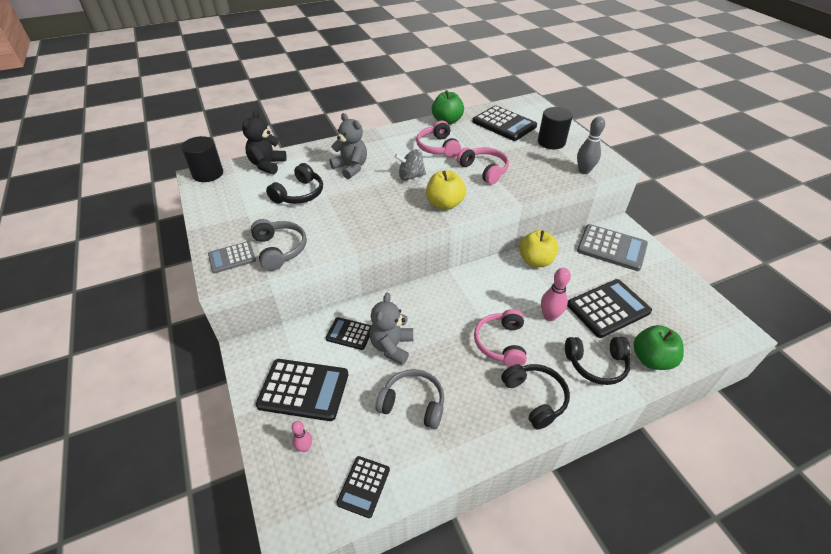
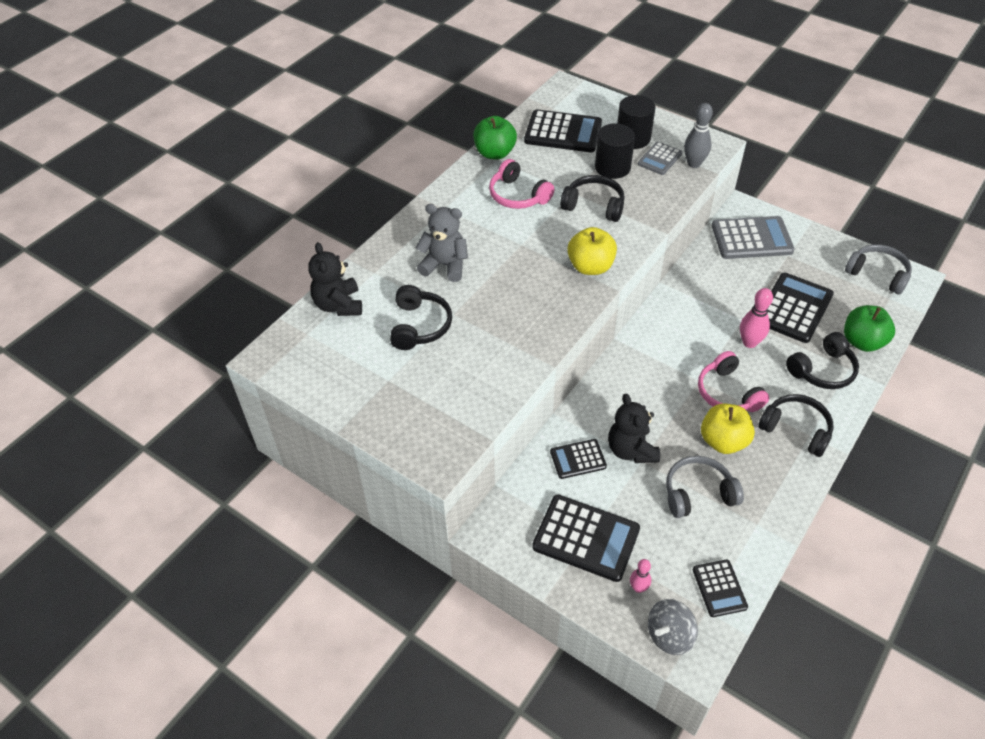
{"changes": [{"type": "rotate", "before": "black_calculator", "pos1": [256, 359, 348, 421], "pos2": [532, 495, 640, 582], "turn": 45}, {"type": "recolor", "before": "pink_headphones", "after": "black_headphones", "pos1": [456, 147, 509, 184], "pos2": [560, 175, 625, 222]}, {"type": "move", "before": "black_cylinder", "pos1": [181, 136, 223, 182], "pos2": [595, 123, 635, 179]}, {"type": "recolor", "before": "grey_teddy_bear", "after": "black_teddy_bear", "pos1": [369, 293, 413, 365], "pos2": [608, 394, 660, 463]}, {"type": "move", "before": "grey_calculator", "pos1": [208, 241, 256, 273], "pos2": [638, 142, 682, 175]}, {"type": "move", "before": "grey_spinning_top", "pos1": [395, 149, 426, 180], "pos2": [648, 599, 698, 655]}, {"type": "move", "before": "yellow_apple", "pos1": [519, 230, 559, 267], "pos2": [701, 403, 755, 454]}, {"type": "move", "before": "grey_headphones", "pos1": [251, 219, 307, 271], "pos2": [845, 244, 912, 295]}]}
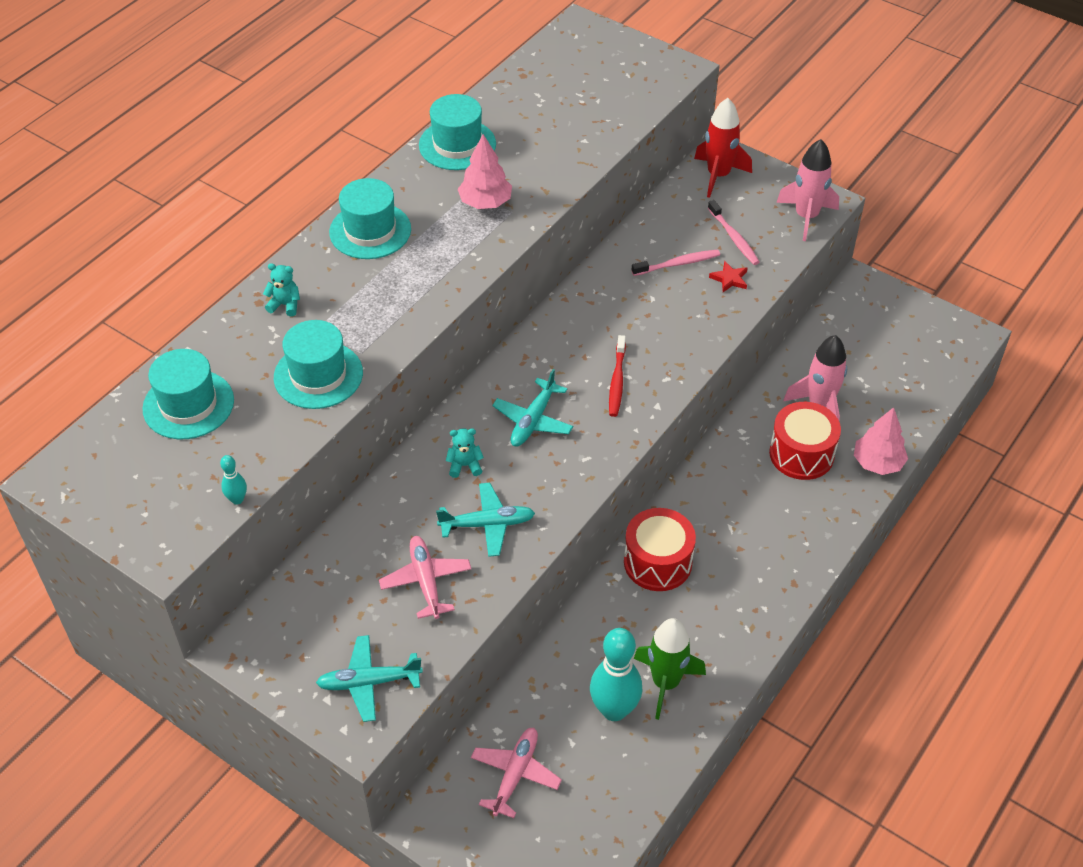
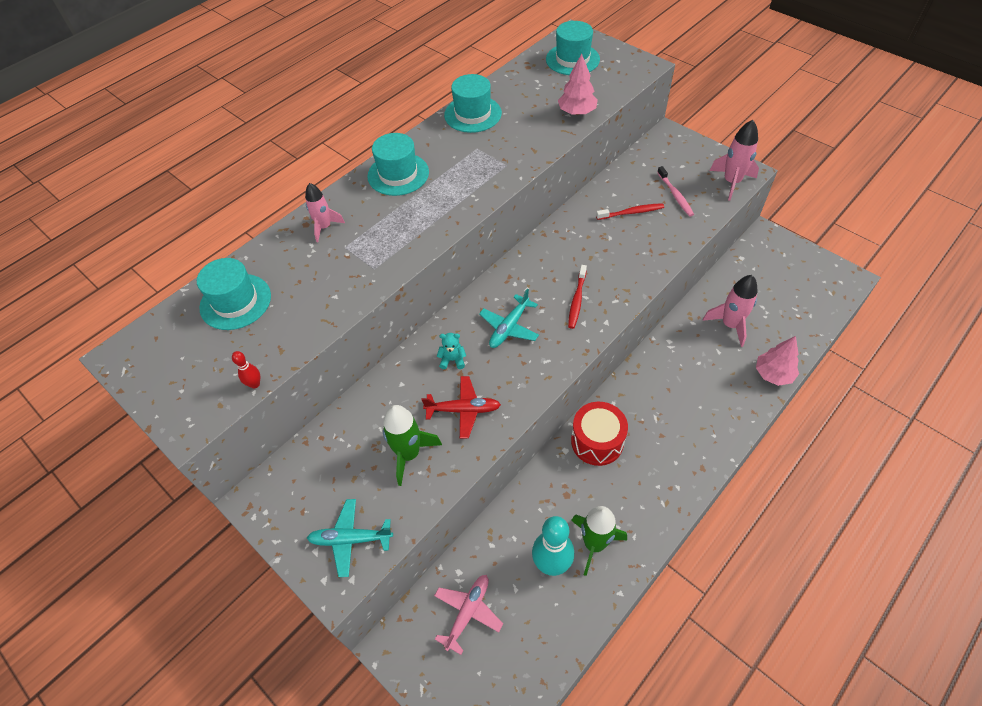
{"changes": [{"type": "recolor", "before": "turquoise_bowling_pin", "after": "red_bowling_pin", "pos1": [220, 455, 247, 505], "pos2": [232, 351, 260, 388]}, {"type": "replace", "before": "turquoise_teddy_bear", "after": "pink_rocket", "pos1": [263, 263, 300, 317], "pos2": [305, 183, 345, 242]}, {"type": "replace", "before": "pink_plane", "after": "green_rocket", "pos1": [379, 536, 471, 619], "pos2": [383, 405, 442, 486]}, {"type": "recolor", "before": "turquoise_plane", "after": "red_plane", "pos1": [436, 483, 535, 557], "pos2": [421, 376, 501, 439]}, {"type": "move", "before": "turquoise_hat", "pos1": [274, 320, 363, 409], "pos2": [546, 21, 600, 75]}, {"type": "move", "before": "pink_tree", "pos1": [458, 134, 512, 209], "pos2": [558, 54, 598, 115]}, {"type": "recolor", "before": "pink_toothbrush", "after": "red_toothbrush", "pos1": [632, 250, 720, 276], "pos2": [596, 203, 664, 220]}, {"type": "delete", "before": "red_rocket", "pos1": [694, 98, 752, 198]}, {"type": "delete", "before": "red_star", "pos1": [709, 261, 748, 292]}, {"type": "delete", "before": "red_drum", "pos1": [769, 402, 841, 480]}]}
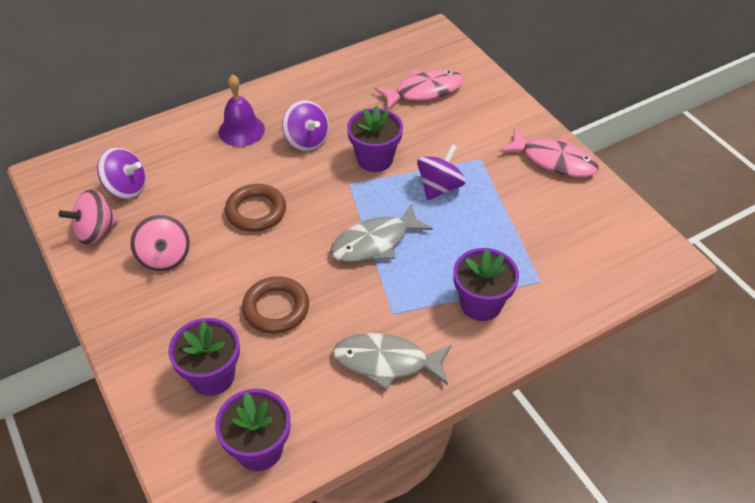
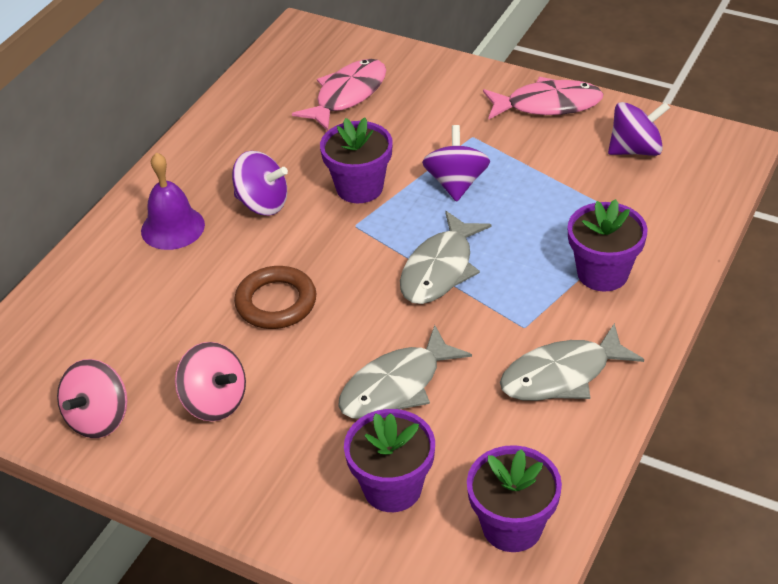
{"changes": [{"type": "replace", "before": "brown_ring", "after": "grey_fish", "pos1": [242, 277, 309, 334], "pos2": [338, 325, 472, 419]}, {"type": "move", "before": "purple_spinning_top", "pos1": [97, 147, 146, 199], "pos2": [608, 102, 670, 156]}]}
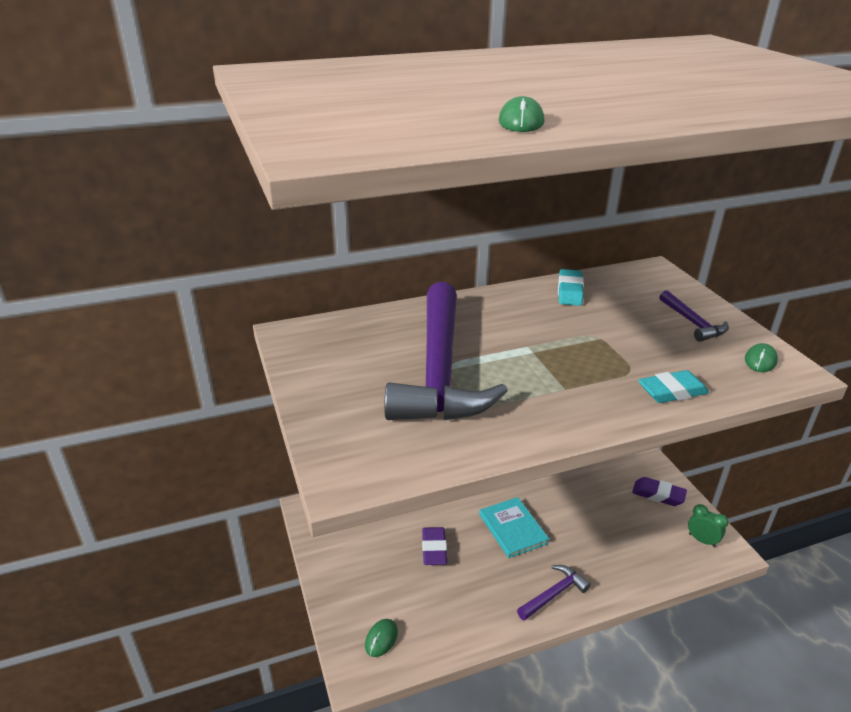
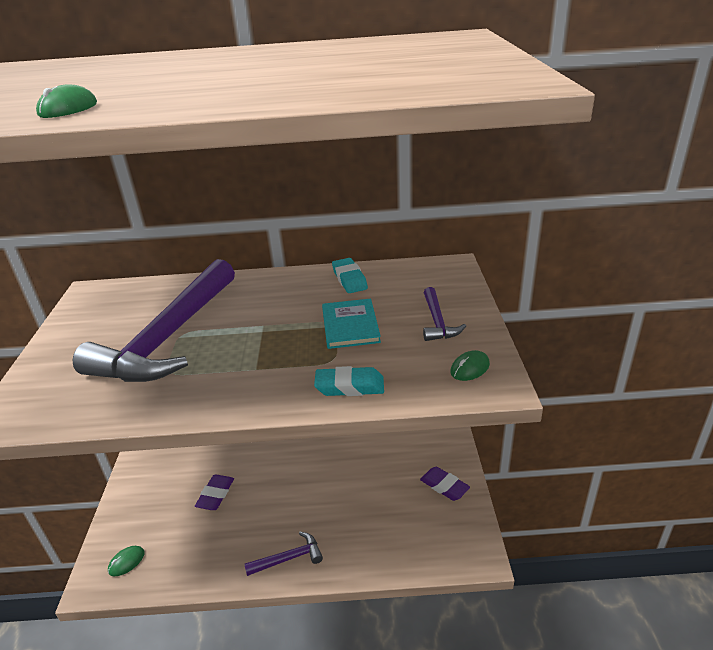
{"changes": [{"type": "move", "before": "turquoise_book", "pos1": [479, 497, 549, 558], "pos2": [322, 298, 381, 349]}, {"type": "rotate", "before": "turquoise_eraser", "pos1": [558, 269, 584, 306], "pos2": [332, 258, 368, 293], "turn": -45}, {"type": "delete", "before": "green_clock", "pos1": [688, 504, 729, 548]}]}
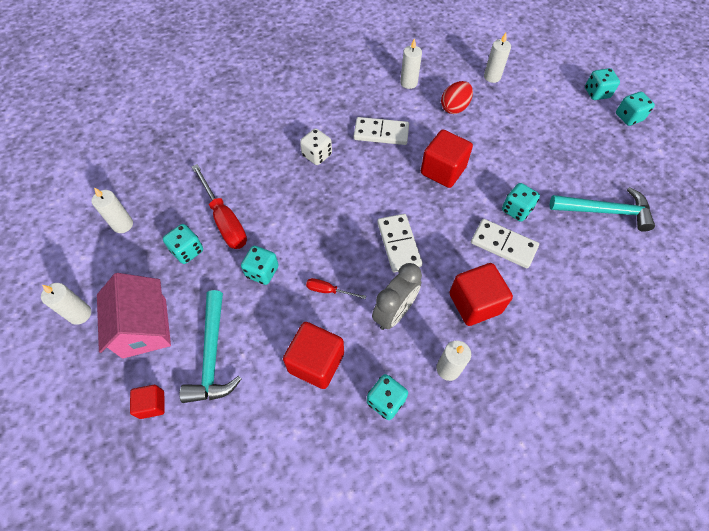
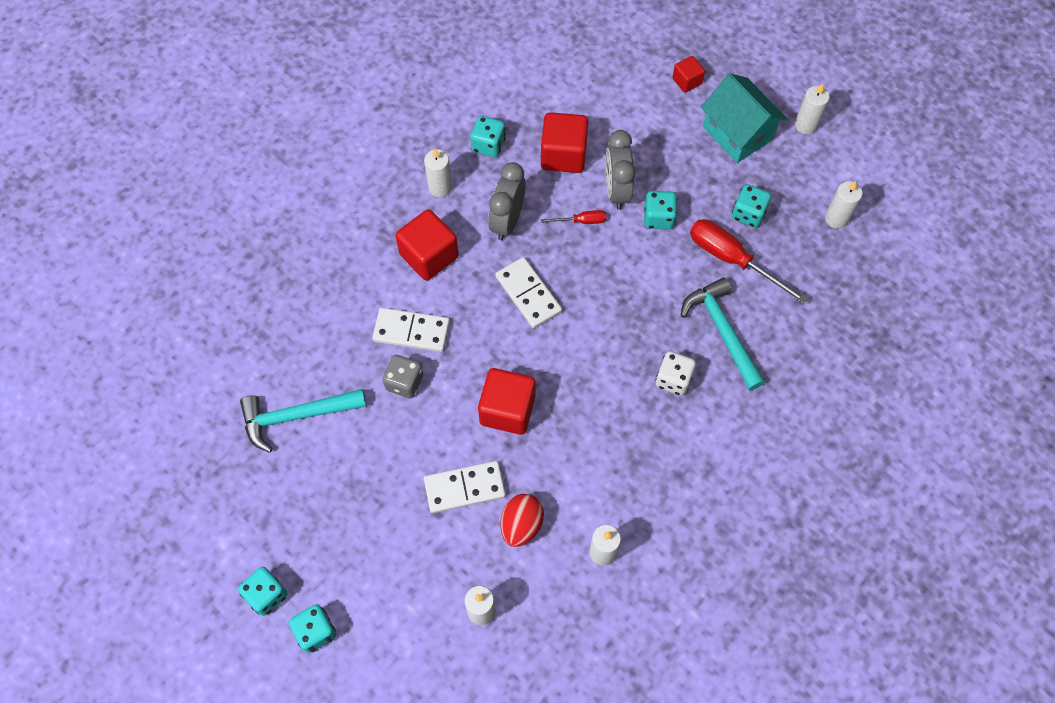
{"changes": [{"type": "recolor", "before": "turquoise_dice", "after": "grey_dice", "pos1": [502, 183, 540, 222], "pos2": [383, 355, 423, 398]}, {"type": "move", "before": "white_domino", "pos1": [354, 117, 409, 145], "pos2": [424, 461, 506, 513]}, {"type": "insert", "after": "grey_clock", "pos2": [606, 130, 636, 210]}, {"type": "move", "before": "turquoise_hammer", "pos1": [179, 290, 241, 403], "pos2": [680, 277, 765, 391]}, {"type": "recolor", "before": "pink_house", "after": "turquoise_house", "pos1": [97, 273, 171, 359], "pos2": [701, 74, 787, 163]}]}
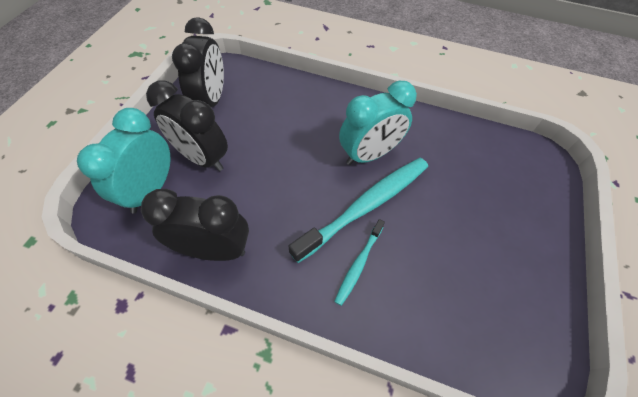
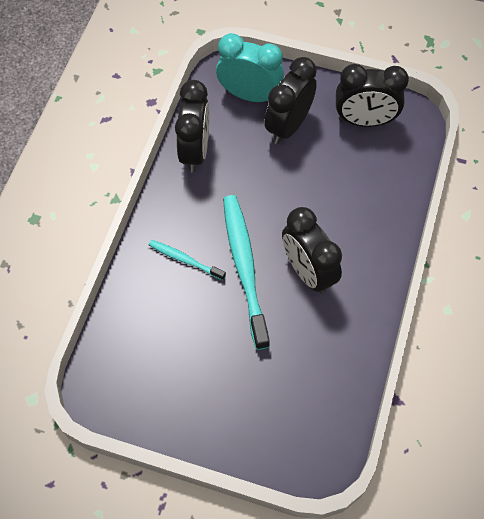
{"changes": [{"type": "rotate", "before": "turquoise_toothbrush", "pos1": [288, 158, 428, 263], "pos2": [223, 195, 270, 350], "turn": -150}, {"type": "recolor", "before": "turquoise_clock", "after": "black_clock", "pos1": [339, 81, 417, 165], "pos2": [282, 207, 342, 294]}]}
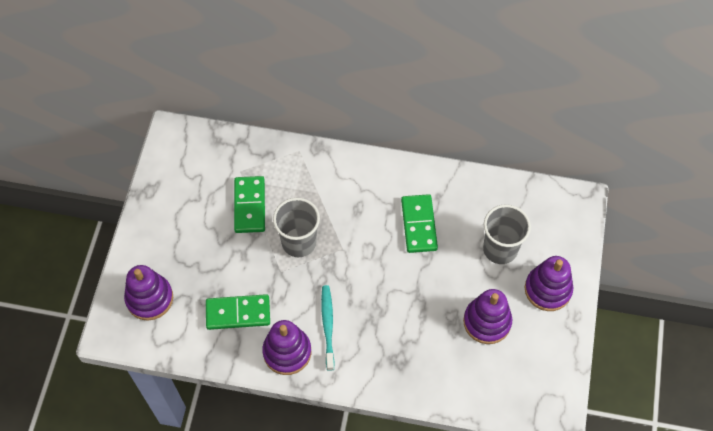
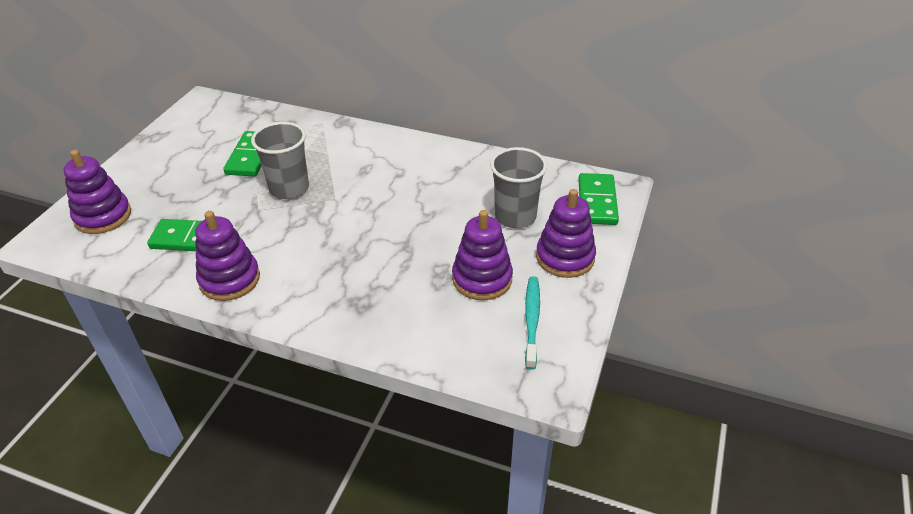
{"changes": [{"type": "move", "before": "turquoise_toothbrush", "pos1": [321, 285, 335, 371], "pos2": [525, 276, 540, 370]}, {"type": "move", "before": "green_domino", "pos1": [401, 194, 438, 253], "pos2": [578, 173, 619, 225]}]}
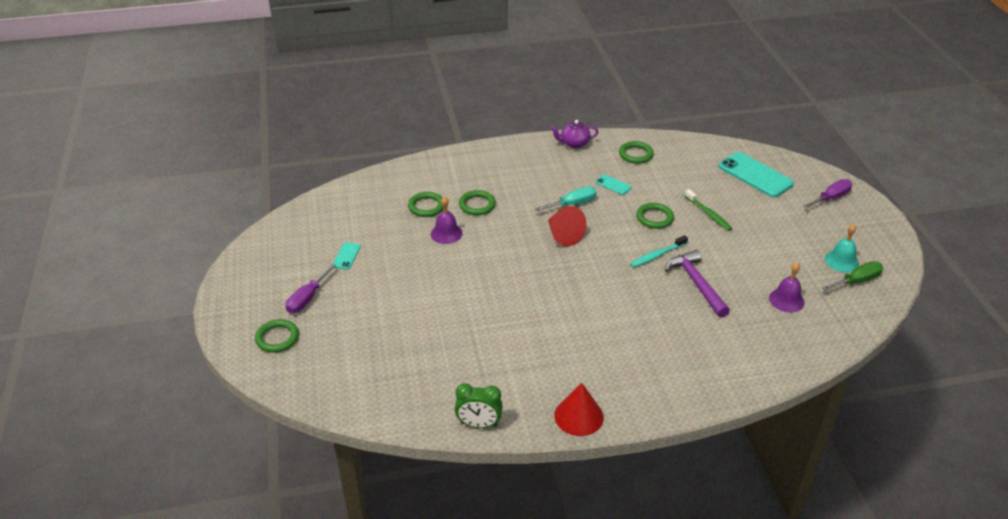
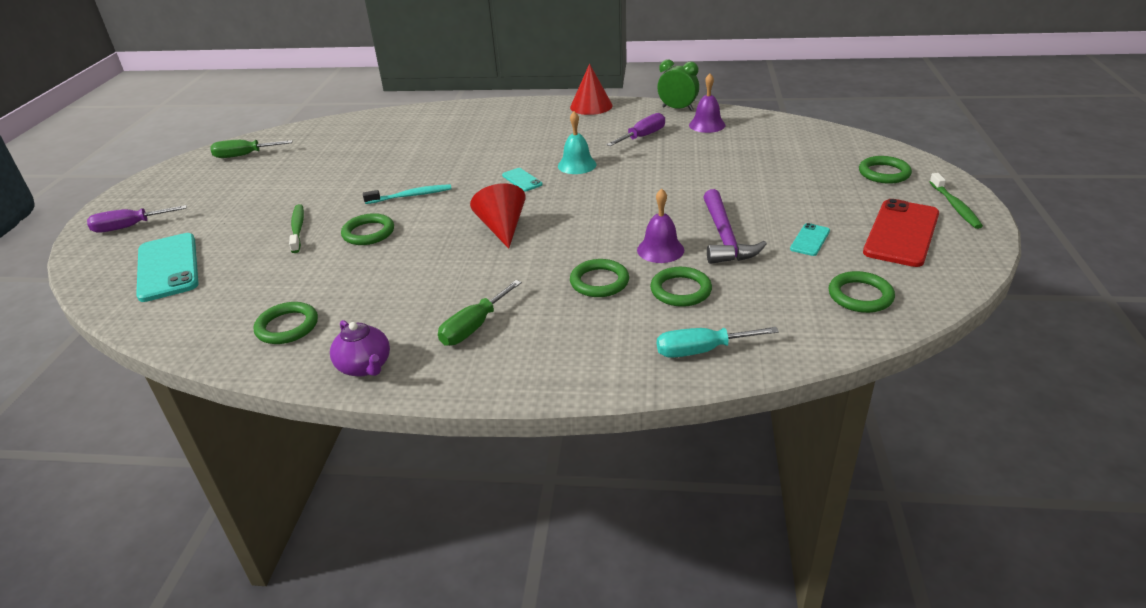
{"changes": [{"type": "rotate", "before": "purple_teapot", "pos1": [551, 120, 598, 148], "pos2": [330, 320, 390, 377], "turn": 45}, {"type": "insert", "after": "green_screwdriver", "pos2": [438, 280, 522, 346]}, {"type": "move", "before": "turquoise_phone", "pos1": [595, 174, 632, 195], "pos2": [502, 168, 543, 191]}, {"type": "move", "before": "turquoise_bell", "pos1": [825, 224, 859, 273], "pos2": [558, 111, 597, 174]}, {"type": "move", "before": "purple_screwdriver", "pos1": [285, 264, 336, 313], "pos2": [606, 113, 665, 146]}, {"type": "move", "before": "turquoise_screwdriver", "pos1": [535, 187, 597, 211], "pos2": [657, 327, 779, 358]}, {"type": "move", "before": "purple_bell", "pos1": [769, 263, 805, 313], "pos2": [689, 74, 725, 133]}, {"type": "move", "before": "purple_hammer", "pos1": [665, 250, 730, 318], "pos2": [703, 189, 767, 264]}, {"type": "insert", "after": "green_ring", "pos2": [828, 271, 895, 313]}, {"type": "insert", "after": "red_phone", "pos2": [863, 199, 939, 267]}, {"type": "insert", "after": "green_toothbrush", "pos2": [930, 173, 983, 229]}]}
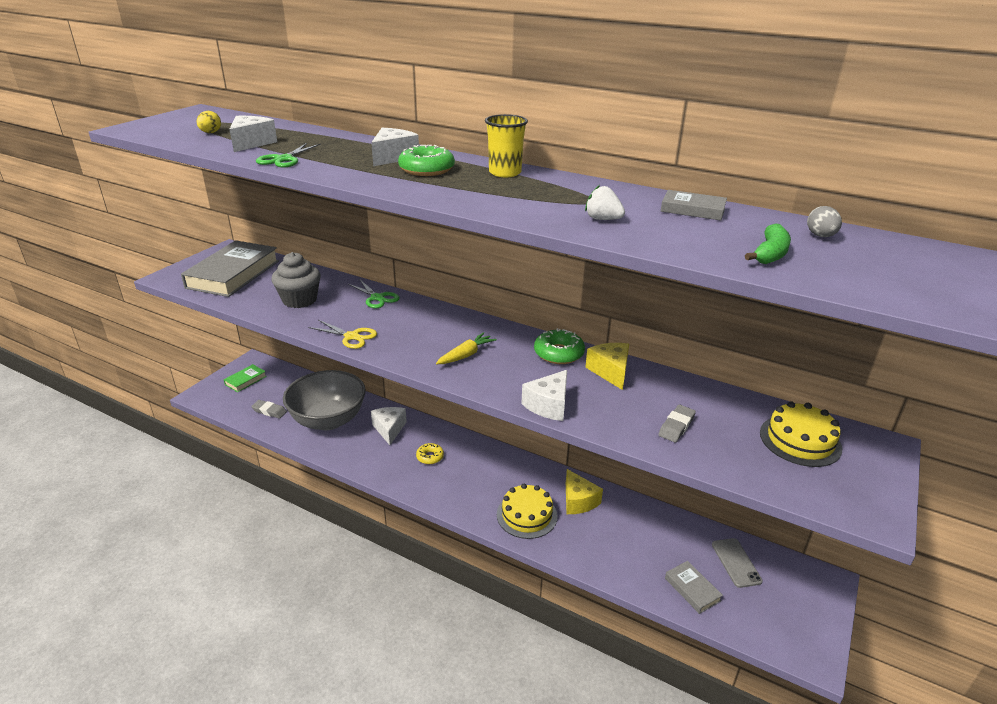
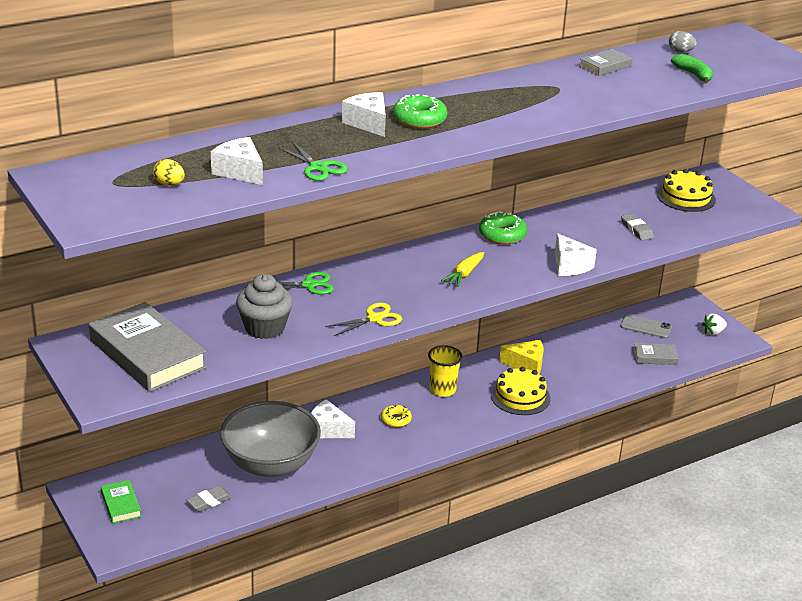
{"changes": [{"type": "move", "before": "yellow_cup", "pos1": [485, 114, 528, 177], "pos2": [428, 345, 463, 397]}, {"type": "rotate", "before": "yellow_carrot", "pos1": [436, 332, 497, 364], "pos2": [441, 252, 484, 287], "turn": -135}, {"type": "move", "before": "white_strawberry", "pos1": [585, 185, 625, 220], "pos2": [702, 313, 727, 335]}, {"type": "delete", "before": "yellow_cheese", "pos1": [585, 343, 629, 390]}]}
